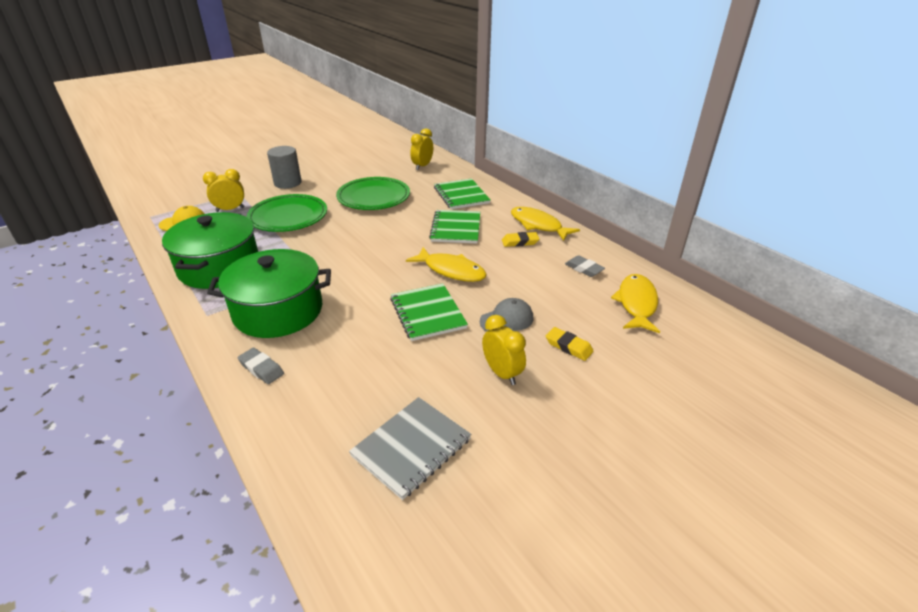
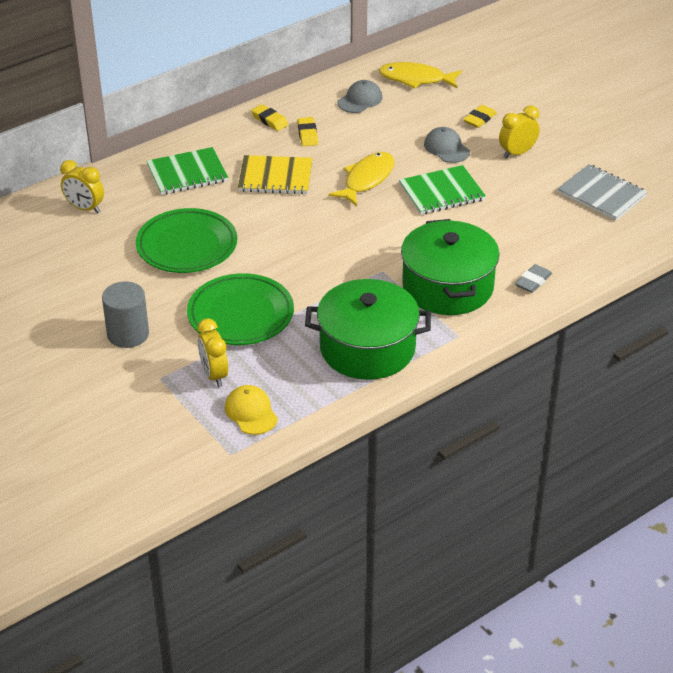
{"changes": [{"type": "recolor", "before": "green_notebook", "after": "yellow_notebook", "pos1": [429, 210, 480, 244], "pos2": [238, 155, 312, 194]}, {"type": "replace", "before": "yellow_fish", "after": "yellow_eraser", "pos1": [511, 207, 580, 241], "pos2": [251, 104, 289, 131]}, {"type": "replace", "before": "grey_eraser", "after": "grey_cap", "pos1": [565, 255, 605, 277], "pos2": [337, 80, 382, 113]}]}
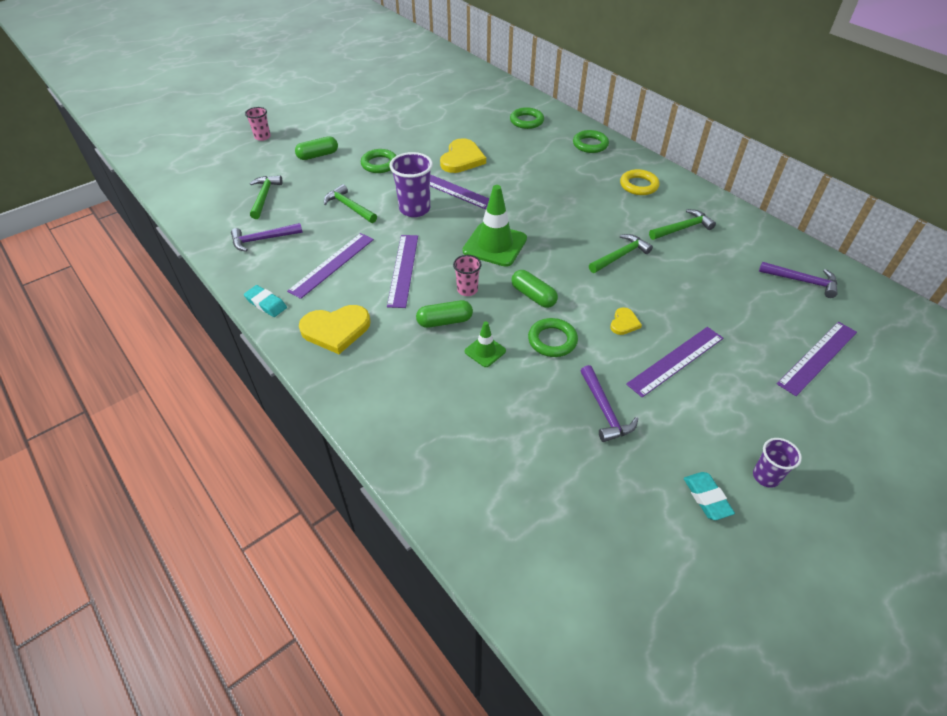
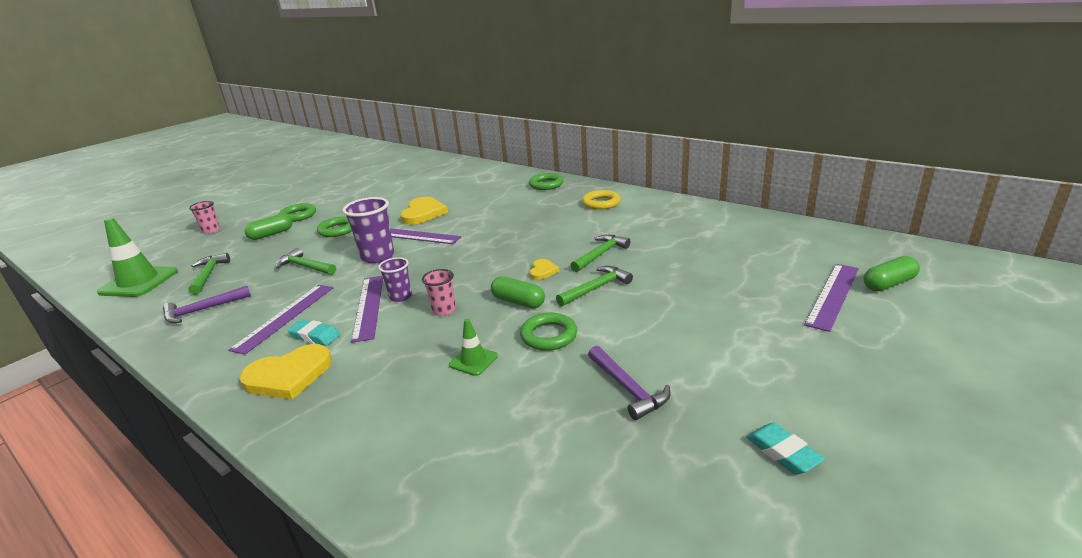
{"changes": [{"type": "move", "before": "green_traffic_cone", "pos1": [463, 185, 527, 267], "pos2": [97, 217, 178, 297]}, {"type": "move", "before": "green_ring", "pos1": [510, 107, 544, 129], "pos2": [279, 203, 316, 222]}, {"type": "move", "before": "turquoise_eraser", "pos1": [244, 285, 287, 317], "pos2": [288, 319, 340, 346]}, {"type": "move", "before": "purple_cup", "pos1": [753, 438, 802, 488], "pos2": [378, 257, 412, 302]}, {"type": "move", "before": "yellow_heart", "pos1": [610, 307, 642, 335], "pos2": [530, 259, 559, 280]}, {"type": "move", "before": "green_hammer", "pos1": [649, 209, 716, 240], "pos2": [556, 266, 633, 307]}, {"type": "move", "before": "green_capsule", "pos1": [416, 300, 473, 328], "pos2": [863, 256, 920, 291]}, {"type": "delete", "before": "purple_ruler", "pos1": [626, 327, 723, 397]}, {"type": "delete", "before": "purple_hammer", "pos1": [759, 262, 837, 298]}]}
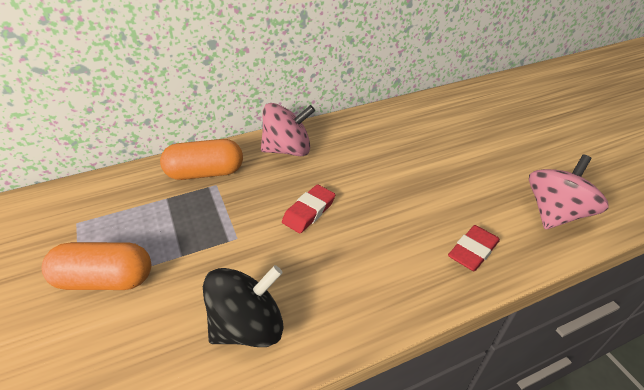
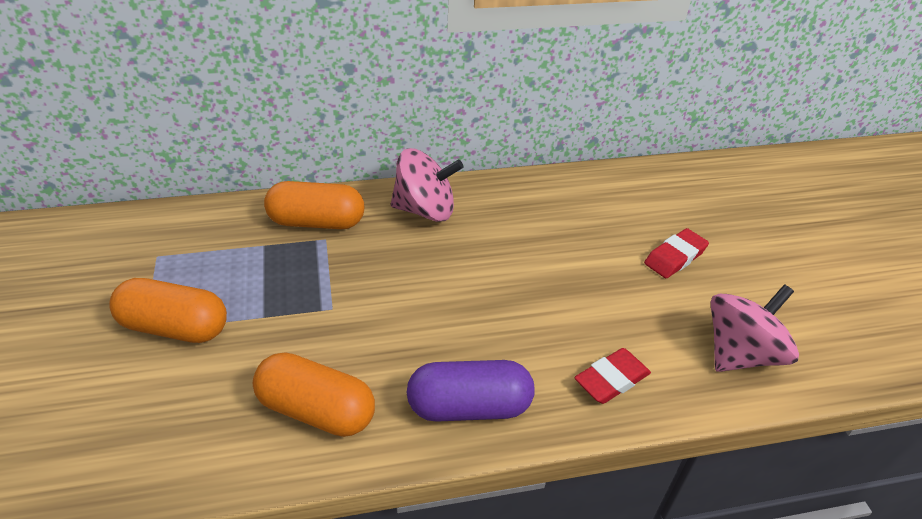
{"changes": [{"type": "replace", "before": "black_spinning_top", "after": "orange_capsule", "pos1": [203, 265, 283, 347], "pos2": [253, 352, 375, 437]}, {"type": "insert", "after": "purple_capsule", "pos2": [407, 360, 535, 422]}, {"type": "move", "before": "red_eraser", "pos1": [282, 185, 335, 233], "pos2": [644, 228, 709, 278]}]}
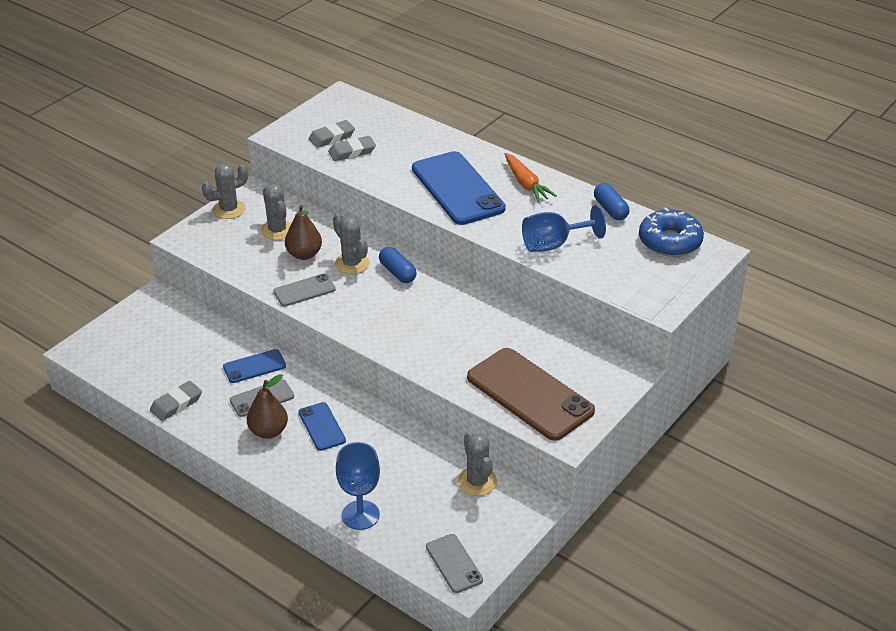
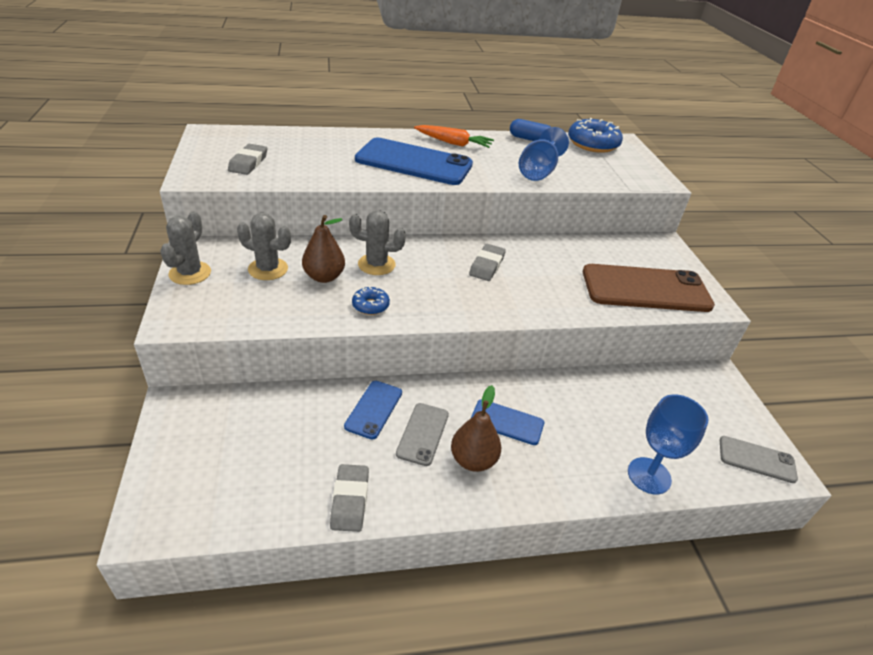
{"changes": [{"type": "replace", "before": "grey_phone", "after": "blue_donut", "pos1": [273, 274, 336, 306], "pos2": [352, 287, 390, 315]}, {"type": "move", "before": "grey_eraser", "pos1": [328, 136, 376, 161], "pos2": [469, 244, 506, 281]}, {"type": "delete", "before": "blue_capsule", "pos1": [379, 247, 417, 283]}, {"type": "delete", "before": "grey_cactus", "pos1": [458, 432, 497, 496]}]}
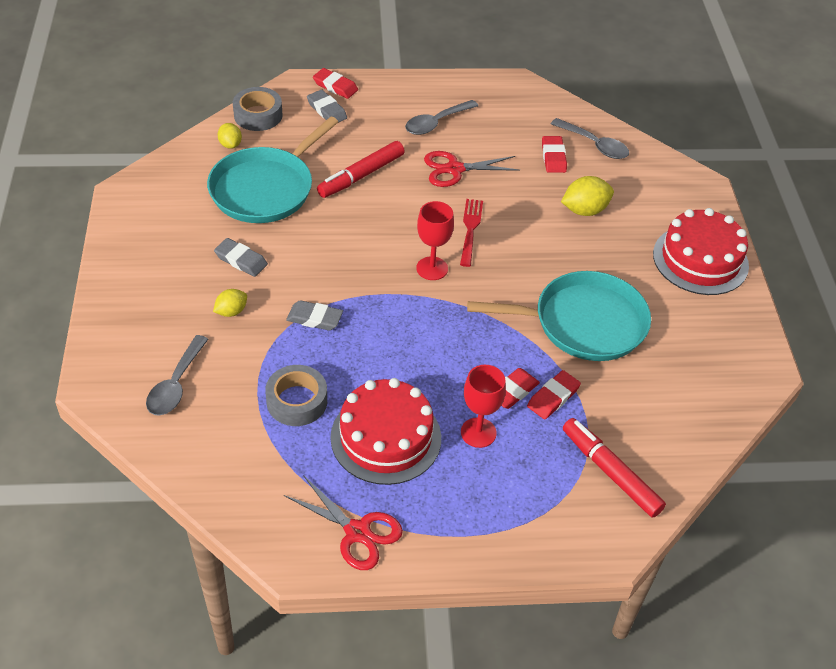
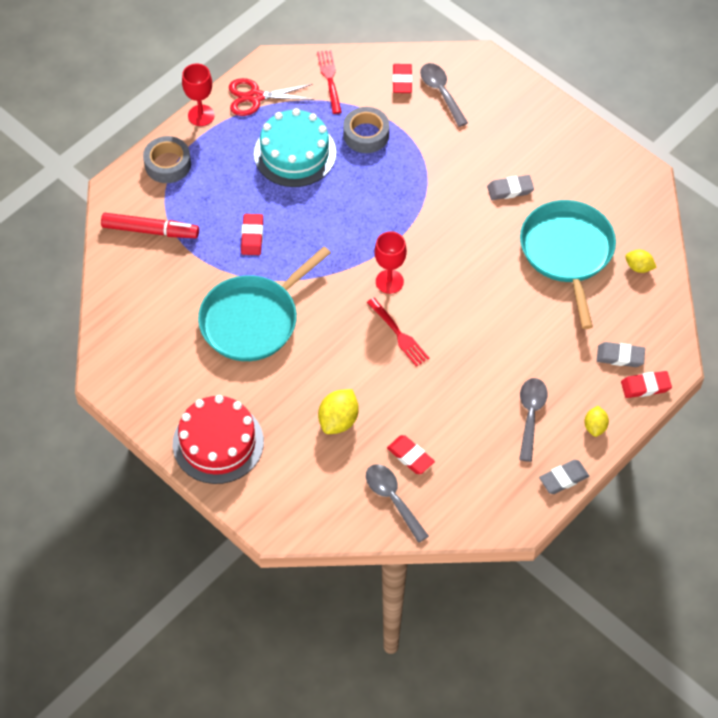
{"changes": [{"type": "move", "before": "grey_tape", "pos1": [233, 87, 283, 131], "pos2": [143, 136, 191, 183]}, {"type": "move", "before": "red_goblet", "pos1": [461, 365, 506, 448], "pos2": [182, 64, 215, 126]}, {"type": "recolor", "before": "red_cake", "after": "turquoise_cake", "pos1": [330, 378, 441, 485], "pos2": [254, 108, 336, 187]}, {"type": "insert", "after": "red_fork", "pos2": [317, 50, 342, 114]}, {"type": "rotate", "before": "grey_spoon", "pos1": [551, 118, 629, 159], "pos2": [366, 464, 429, 543], "turn": 60}, {"type": "move", "before": "red_eraser", "pos1": [527, 370, 581, 420], "pos2": [392, 64, 412, 93]}, {"type": "move", "before": "grey_eraser", "pos1": [286, 300, 343, 331], "pos2": [539, 460, 589, 494]}, {"type": "move", "before": "yellow_lemon", "pos1": [213, 289, 247, 317], "pos2": [584, 406, 609, 437]}, {"type": "delete", "before": "red_marker", "pos1": [317, 141, 405, 198]}, {"type": "delete", "before": "red_scissors", "pos1": [424, 151, 520, 187]}]}
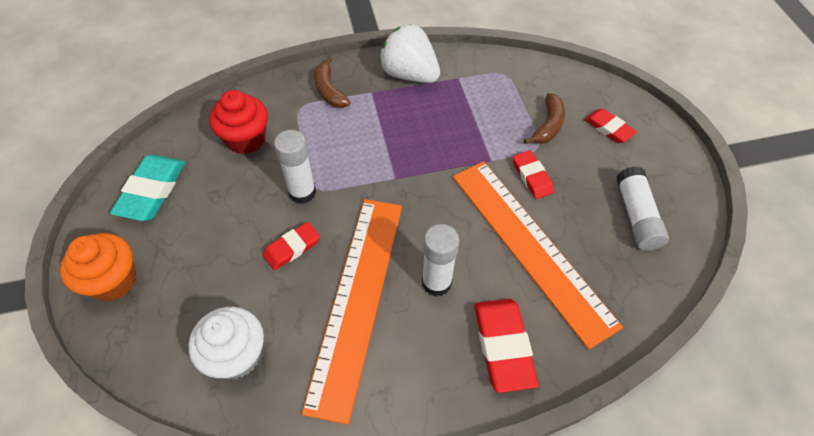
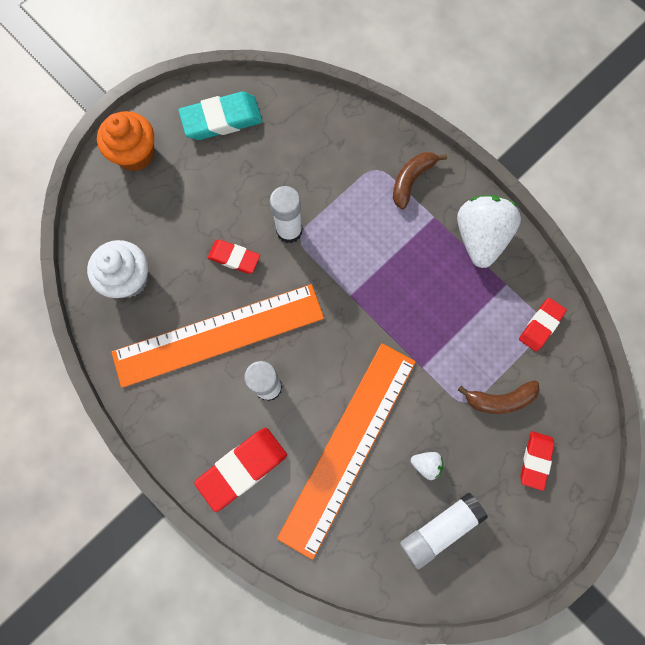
{"changes": [{"type": "insert", "after": "white_strawberry", "pos2": [411, 452, 443, 480]}, {"type": "move", "before": "red_eraser", "pos1": [513, 150, 554, 199], "pos2": [519, 298, 567, 352]}, {"type": "delete", "before": "red_cupcake", "pos1": [209, 90, 268, 154]}]}
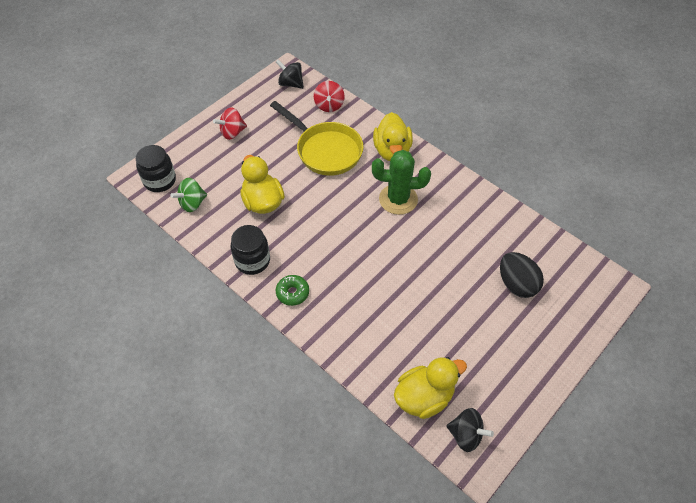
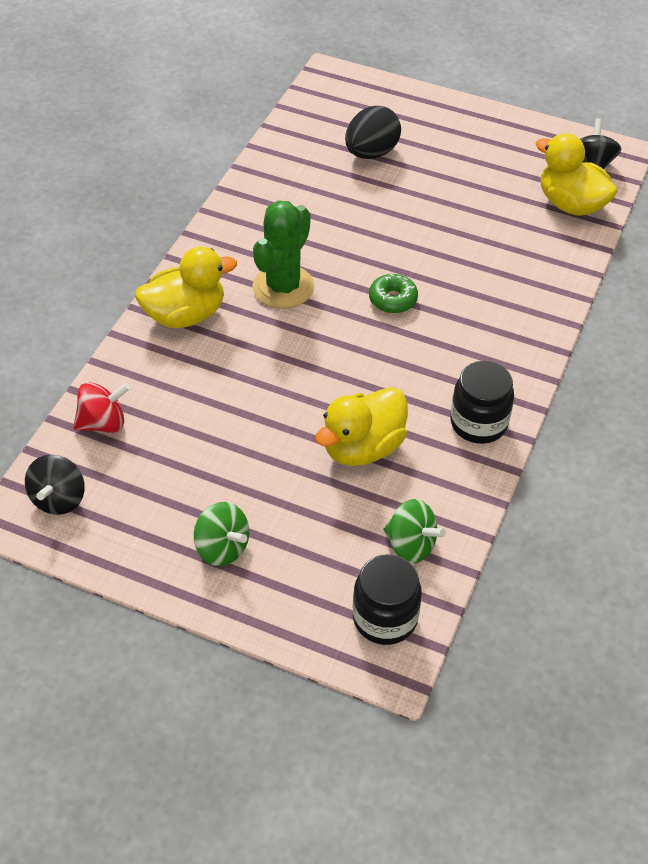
{"changes": [{"type": "recolor", "before": "red_spinning_top", "after": "green_spinning_top", "pos1": [213, 107, 247, 140], "pos2": [194, 502, 249, 566]}, {"type": "rotate", "before": "green_cactus", "pos1": [372, 150, 431, 215], "pos2": [252, 200, 314, 309], "turn": 45}, {"type": "move", "before": "green_donut", "pos1": [276, 275, 309, 306], "pos2": [369, 274, 418, 313]}, {"type": "delete", "before": "yellow_pan", "pos1": [270, 101, 364, 176]}]}
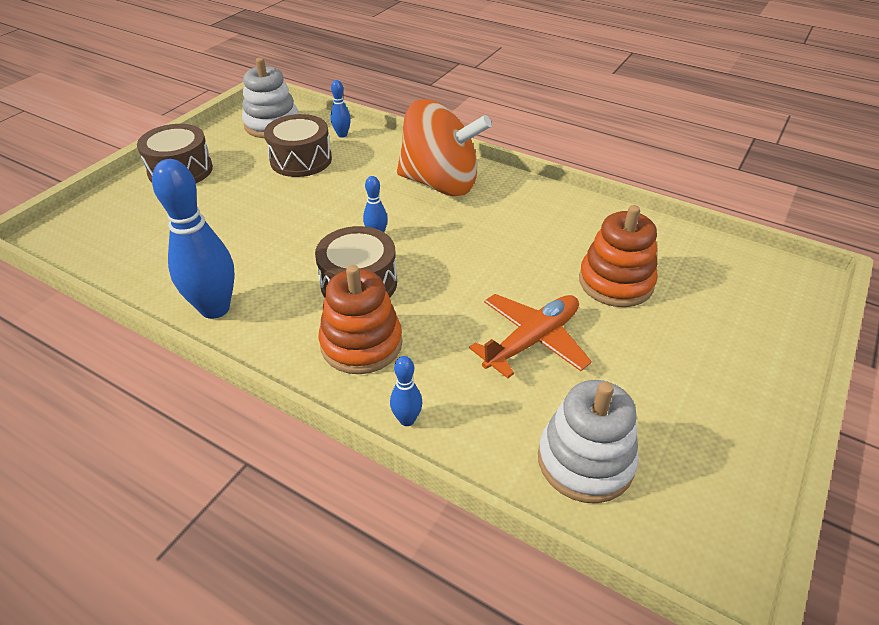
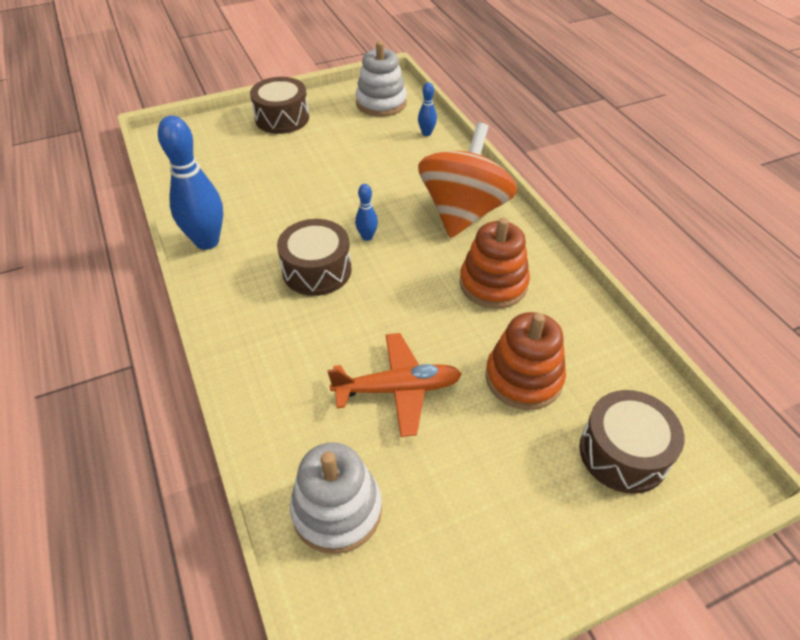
{"changes": [{"type": "rotate", "before": "orange_spinning_top", "pos1": [397, 99, 492, 196], "pos2": [418, 122, 517, 238], "turn": -120}, {"type": "move", "before": "orange_stacking_toy", "pos1": [319, 265, 402, 374], "pos2": [459, 217, 530, 309]}, {"type": "move", "before": "brown_drum", "pos1": [264, 114, 332, 177], "pos2": [579, 390, 685, 494]}, {"type": "delete", "before": "blue_bowling_pin", "pos1": [390, 356, 422, 426]}]}
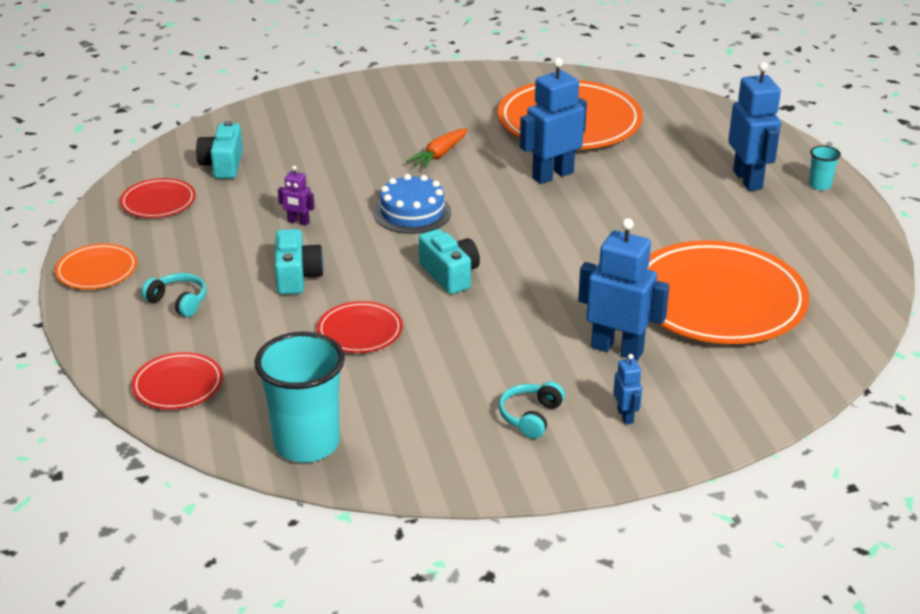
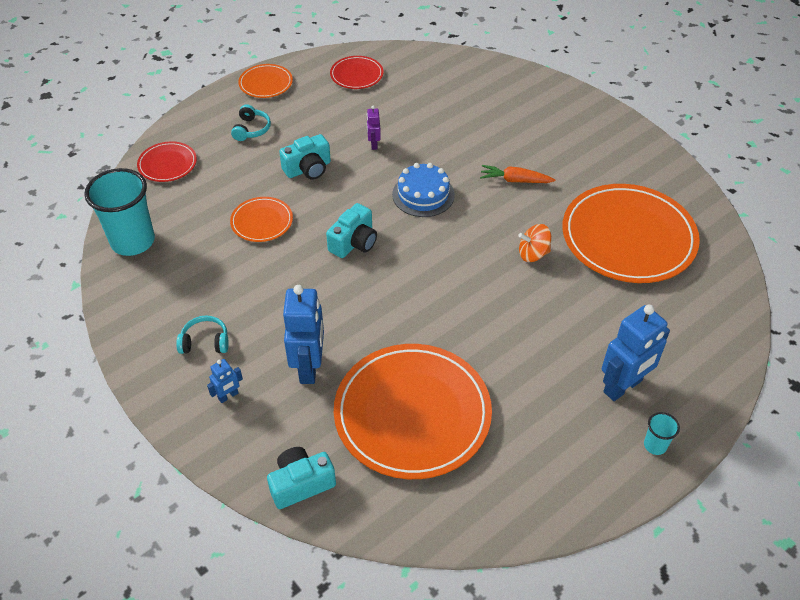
{"changes": [{"type": "recolor", "before": "red_plate", "after": "orange_plate", "pos1": [317, 301, 403, 353], "pos2": [230, 197, 293, 242]}, {"type": "move", "before": "turquoise_camera", "pos1": [196, 121, 243, 179], "pos2": [267, 447, 336, 509]}, {"type": "replace", "before": "blue_robot", "after": "orange_spinning_top", "pos1": [520, 58, 587, 184], "pos2": [518, 224, 551, 262]}]}
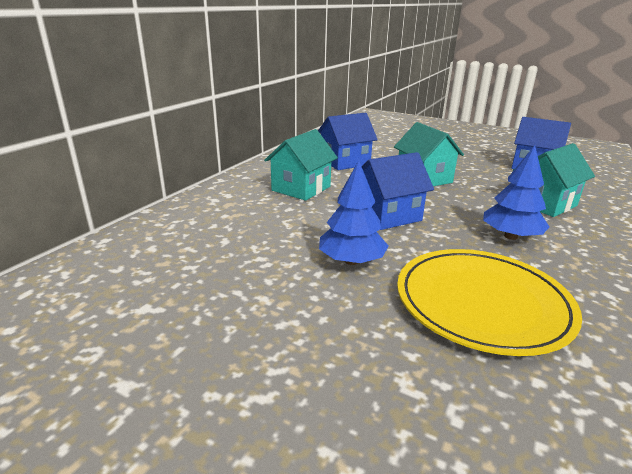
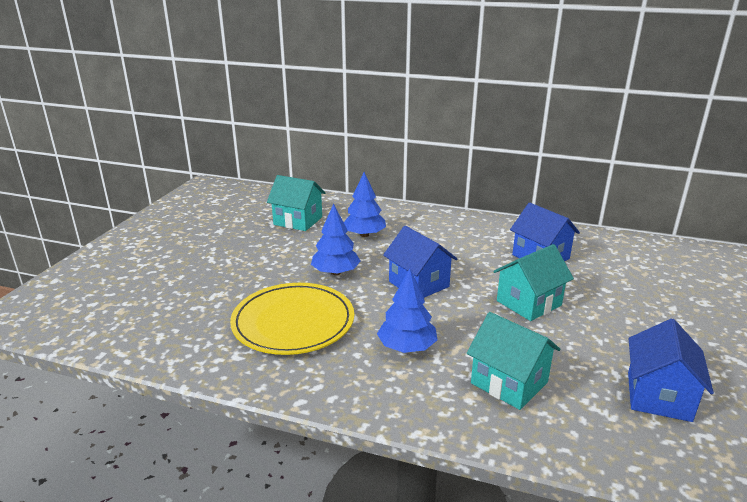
{"changes": [{"type": "move", "before": "turquoise_house", "pos1": [264, 129, 338, 201], "pos2": [267, 175, 325, 231]}, {"type": "insert", "after": "blue_tree", "pos2": [344, 172, 386, 237]}]}
